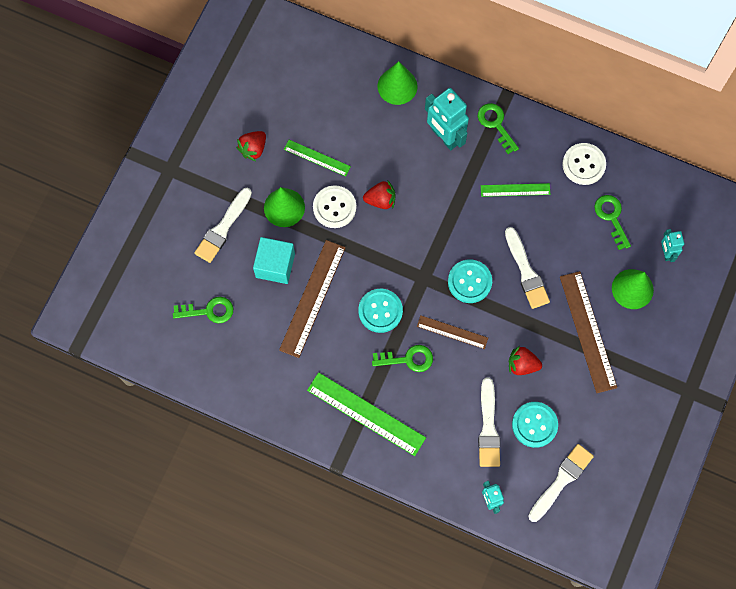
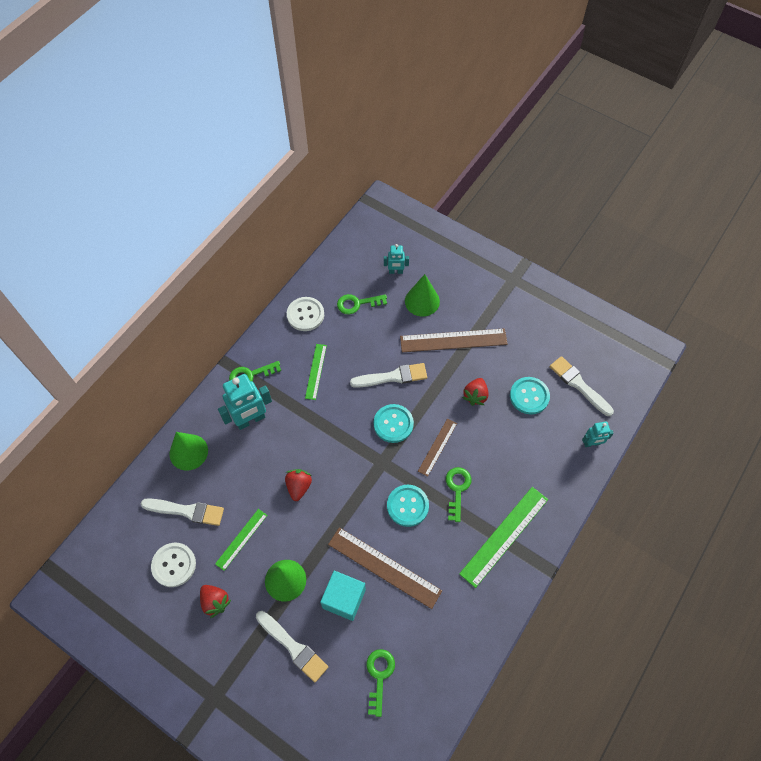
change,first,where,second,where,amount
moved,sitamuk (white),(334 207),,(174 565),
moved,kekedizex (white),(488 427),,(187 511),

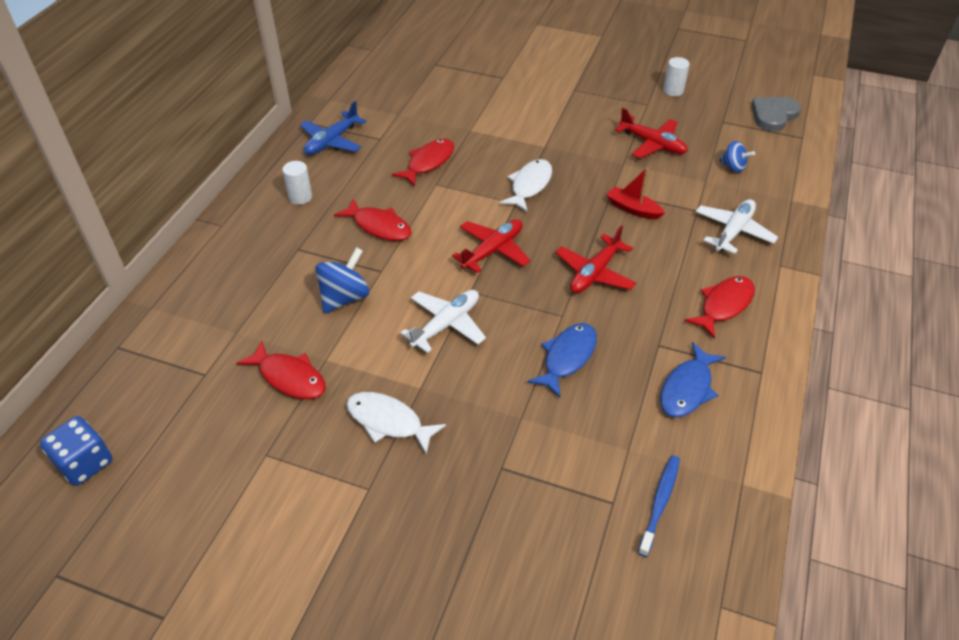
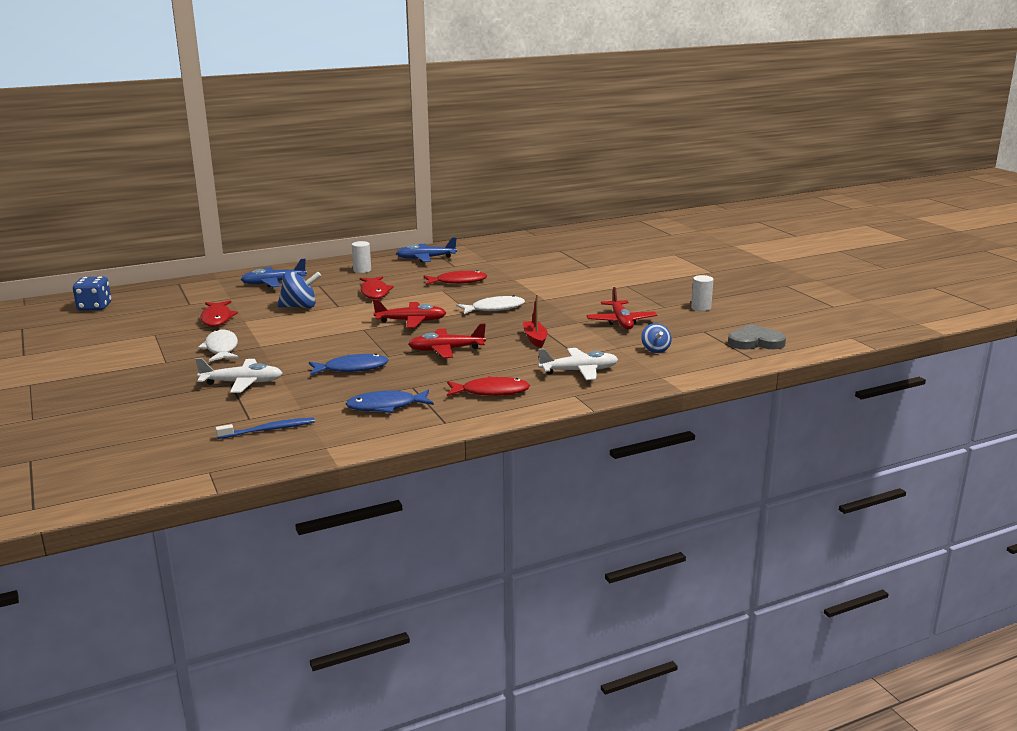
change,first,where,second,where,amount
moved,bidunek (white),(446 324),,(242 383),
added,,,bidunek (blue),(273 283),

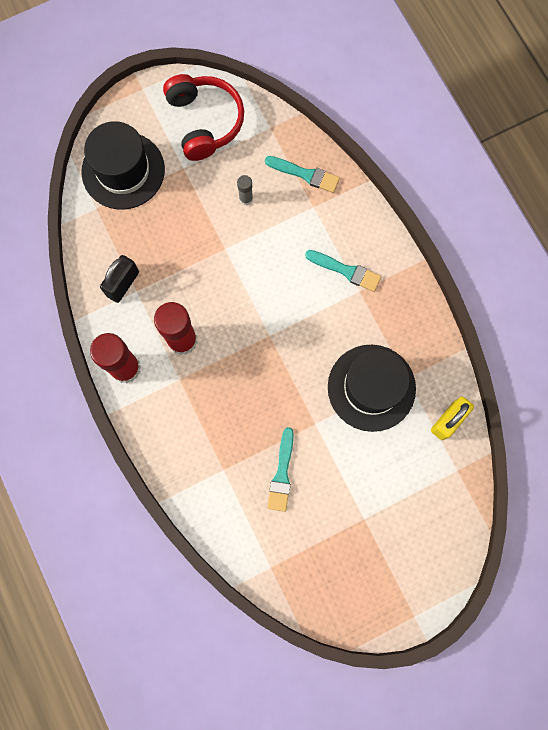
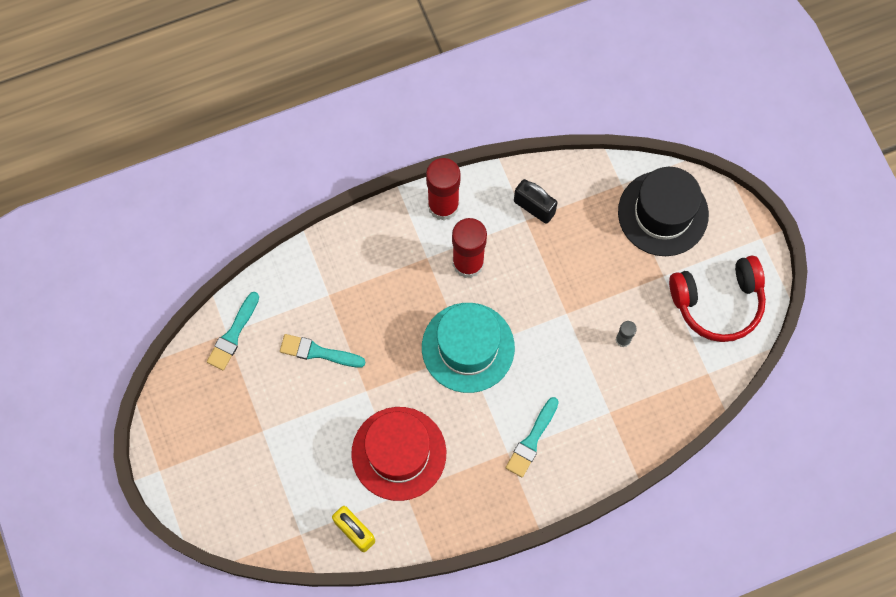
change,first,where,second,where,amount
moved,kekedizex (turquoise),(305 174),,(233 334),
recoloured,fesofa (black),(371 387),fesofa (red),(399 453),
added,,,fesofa (turquoise),(468 347),

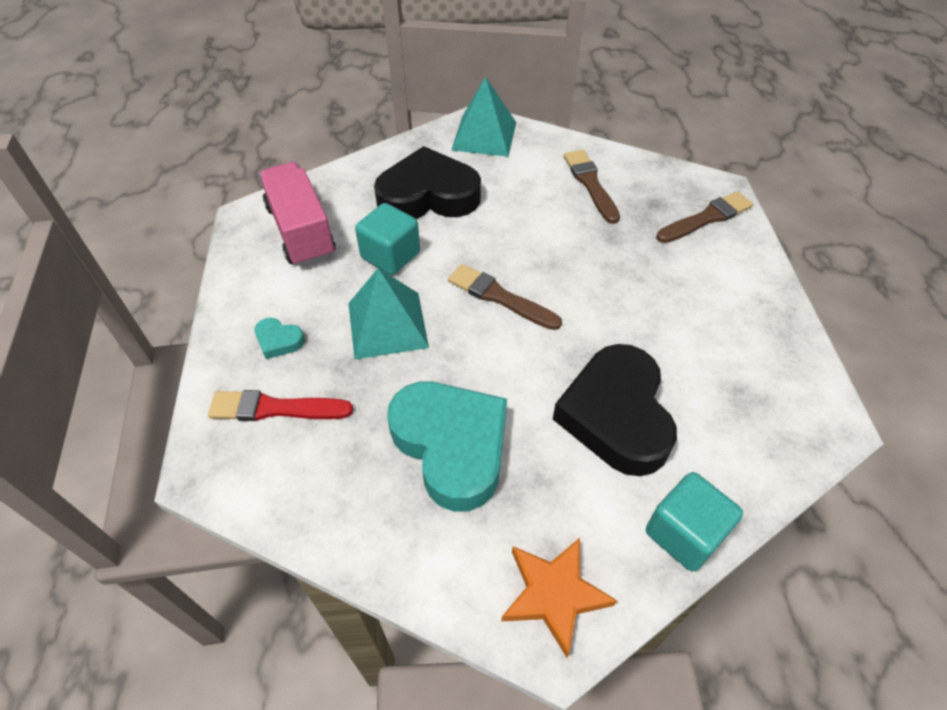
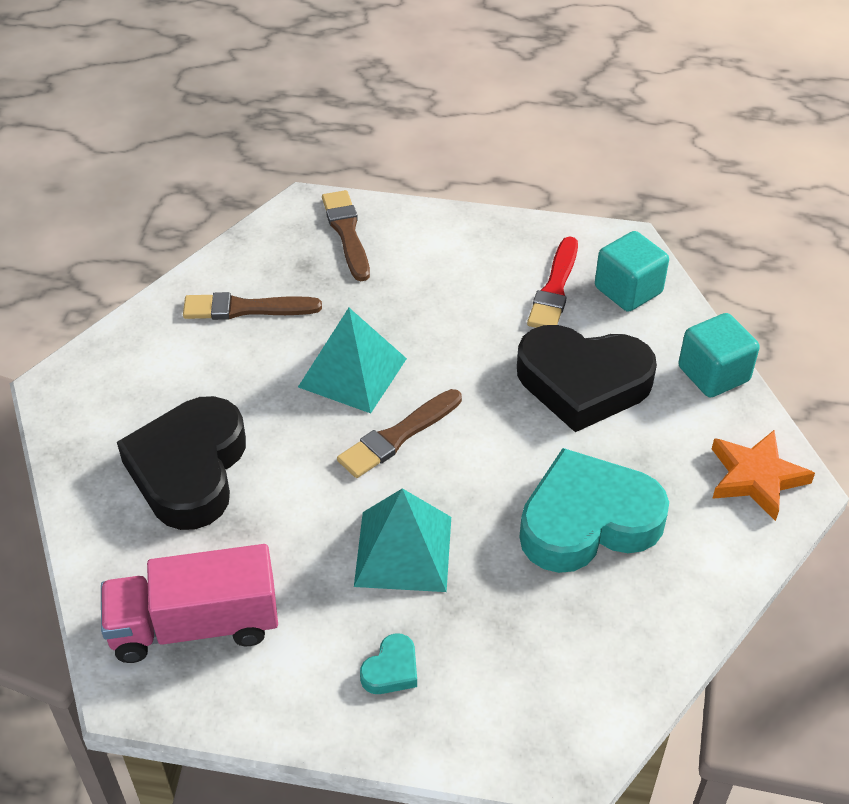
change,first,where,second,where,amount
moved,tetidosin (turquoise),(484 136),,(352 372),
moved,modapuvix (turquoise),(390 255),,(628 290),
moved,kekedizex (red),(275 408),,(554 289),

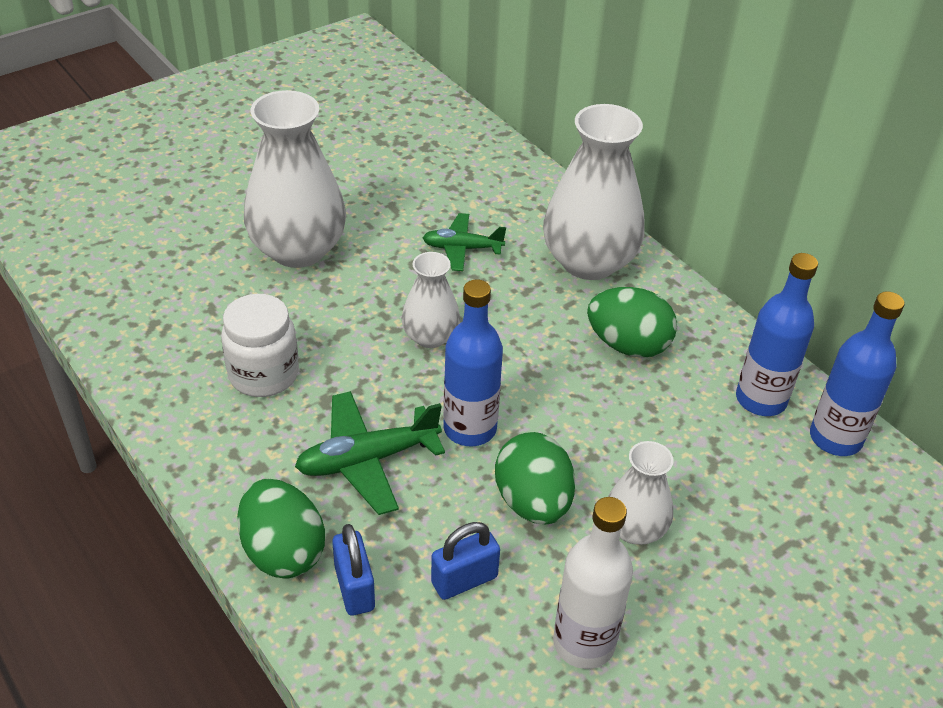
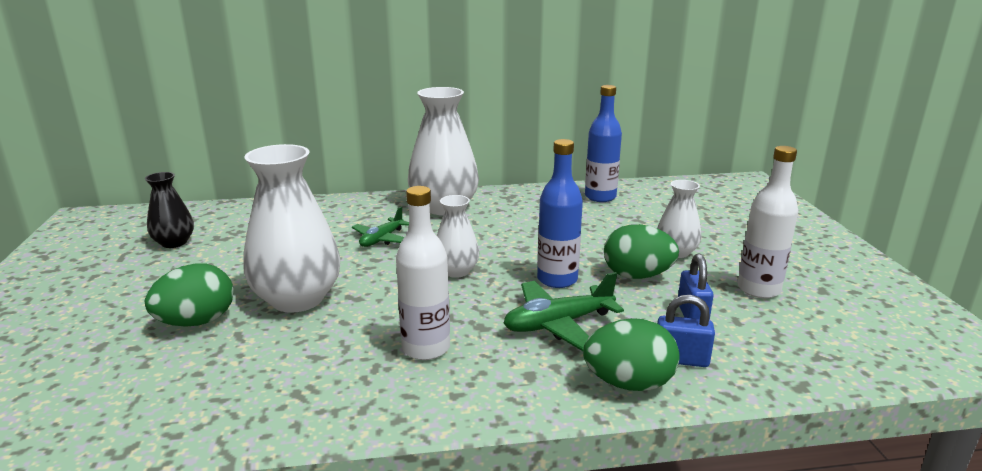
change,first,where,second,where,amount
moved,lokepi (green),(628 345),,(197 322),
removed,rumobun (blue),(835 438),,,
replaced,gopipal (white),(263 374),rumobun (white),(426 348),
turned,bidunek (green),(367 460),,(558 324),60 degrees clockwise
added,,,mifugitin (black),(174 242),

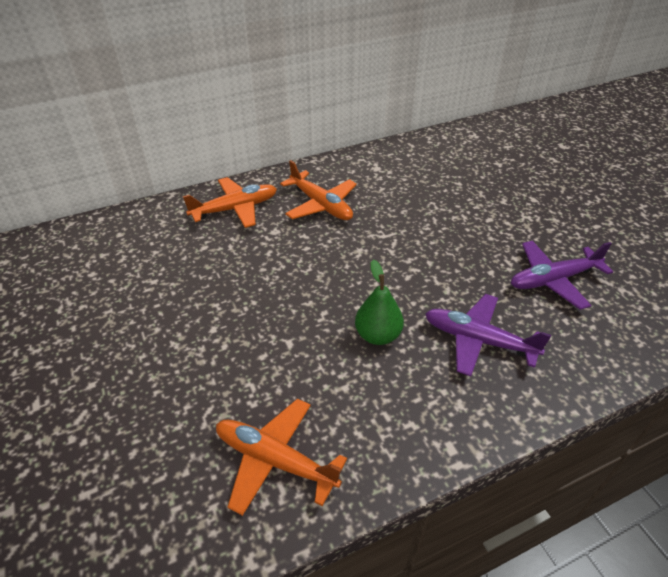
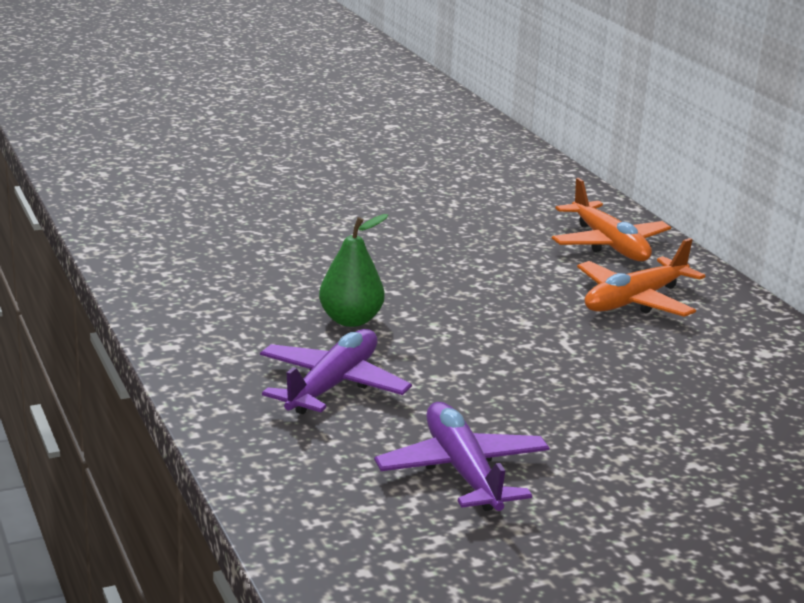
change,first,where,second,where,amount
removed,bidunek (orange),(275 460),,,

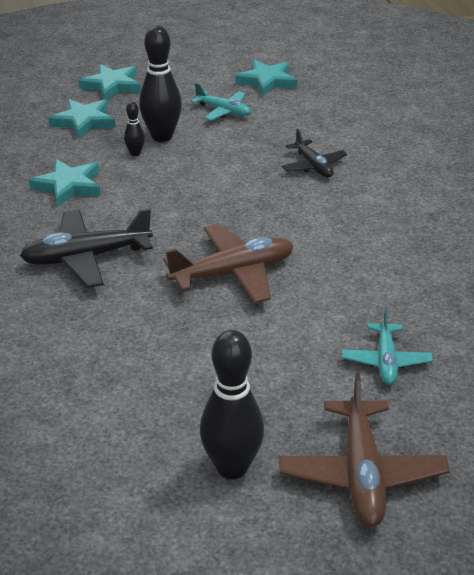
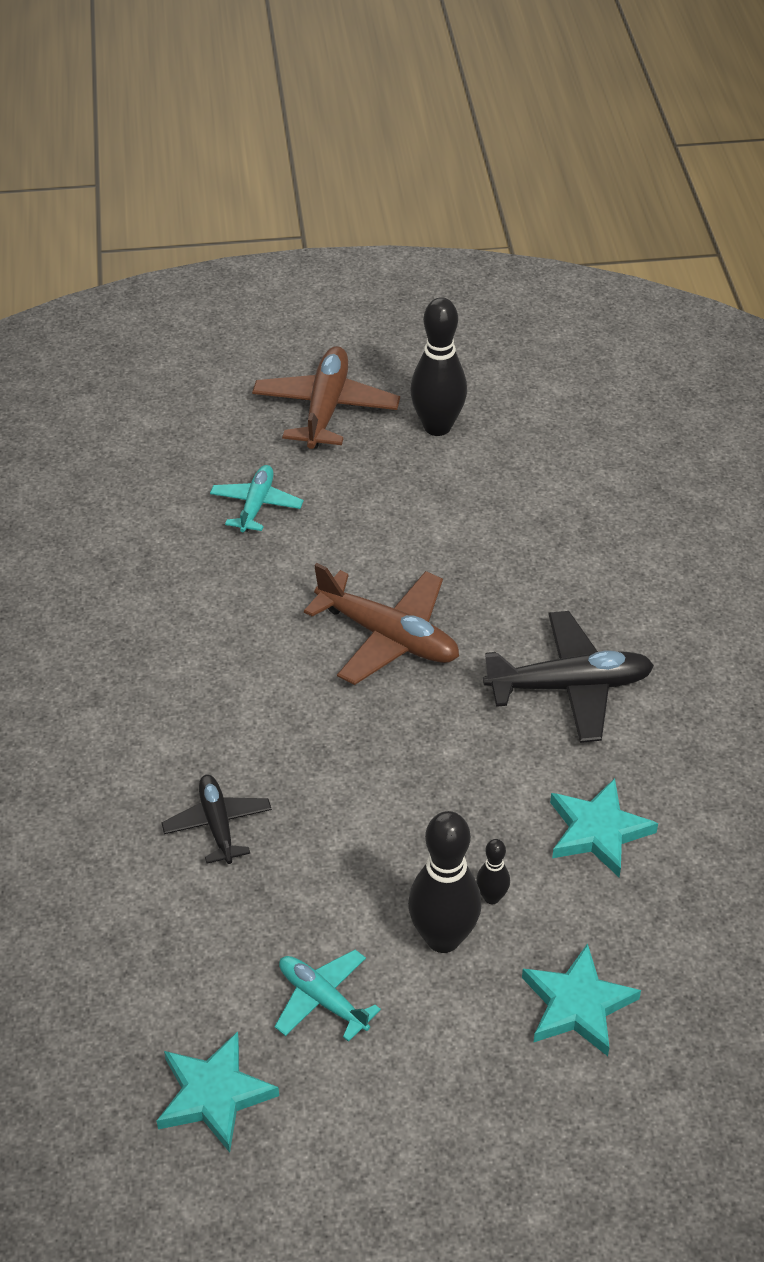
change,first,where,second,where,amount
removed,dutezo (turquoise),(112 86),,,
turned,bidunek (brown),(233 273),,(388 637),135 degrees counterclockwise

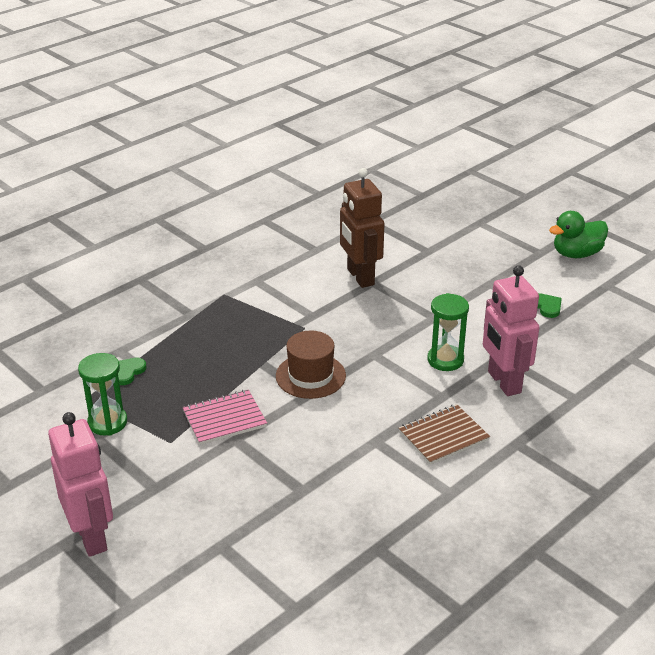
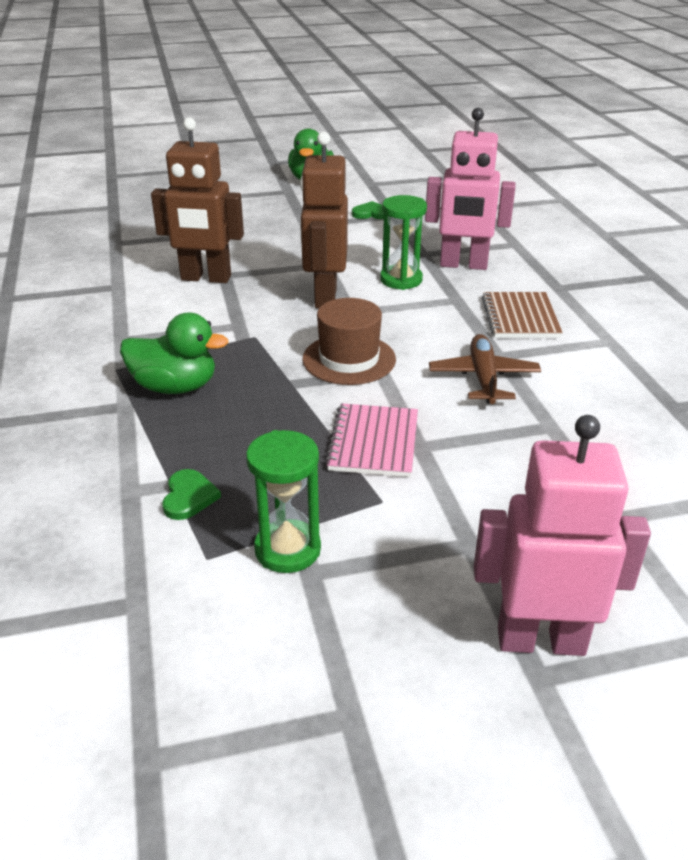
change,first,where,second,where,amount
turned,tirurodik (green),(127 372),,(189 497),150 degrees counterclockwise
added,,,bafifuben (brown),(325 297),
added,,,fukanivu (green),(175 387),
added,,,bidunek (brown),(483 378),

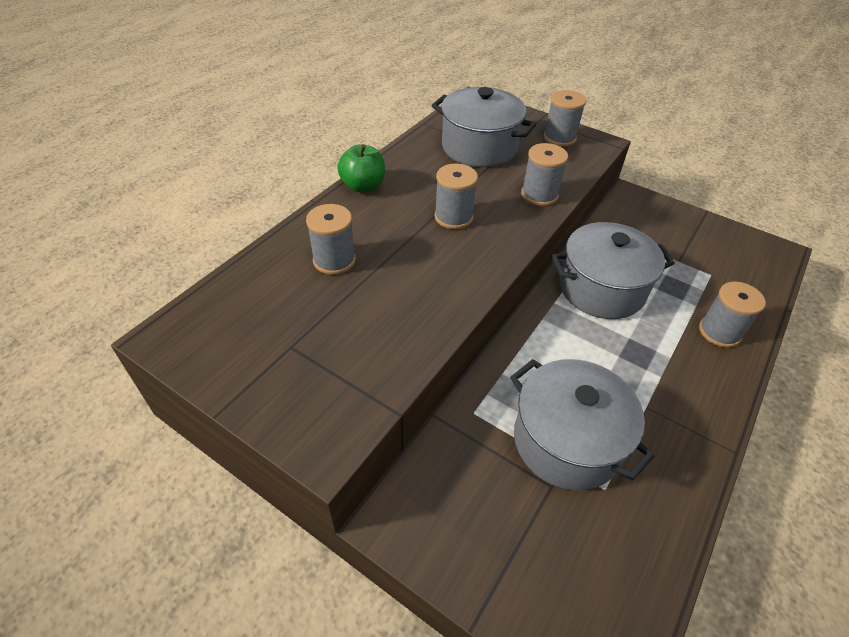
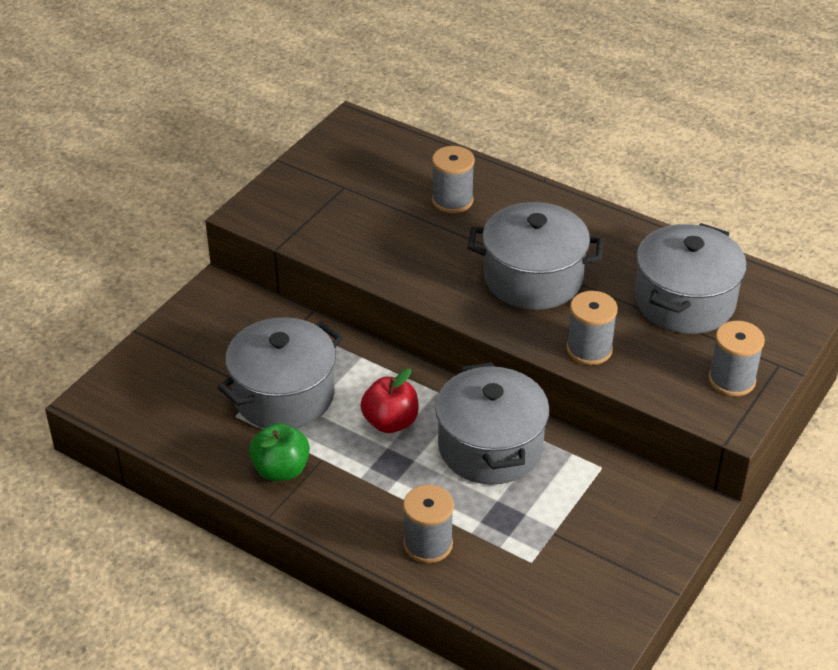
change,first,where,second,where,amount
moved,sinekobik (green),(363 186),,(281 470),
replaced,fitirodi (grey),(453 217),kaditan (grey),(533 278),
added,,,sinekobik (red),(390 422),

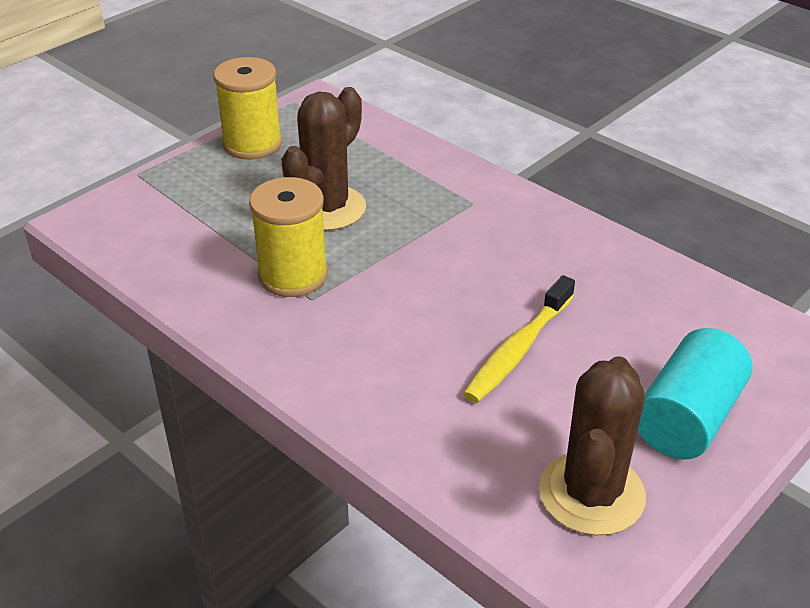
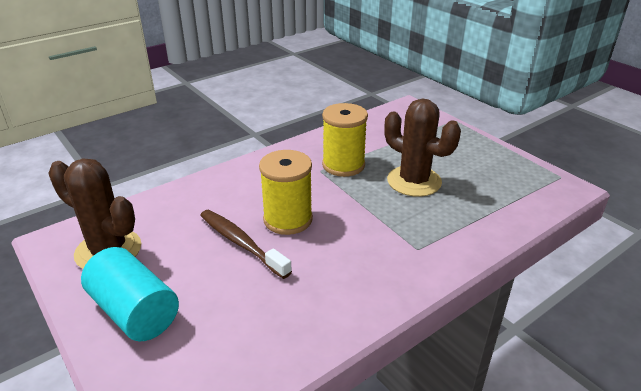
change,first,where,second,where,amount
moved,fitirodi (yellow),(252 144),,(288 219),
recoloured,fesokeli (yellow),(517 350),fesokeli (brown),(241 243),

